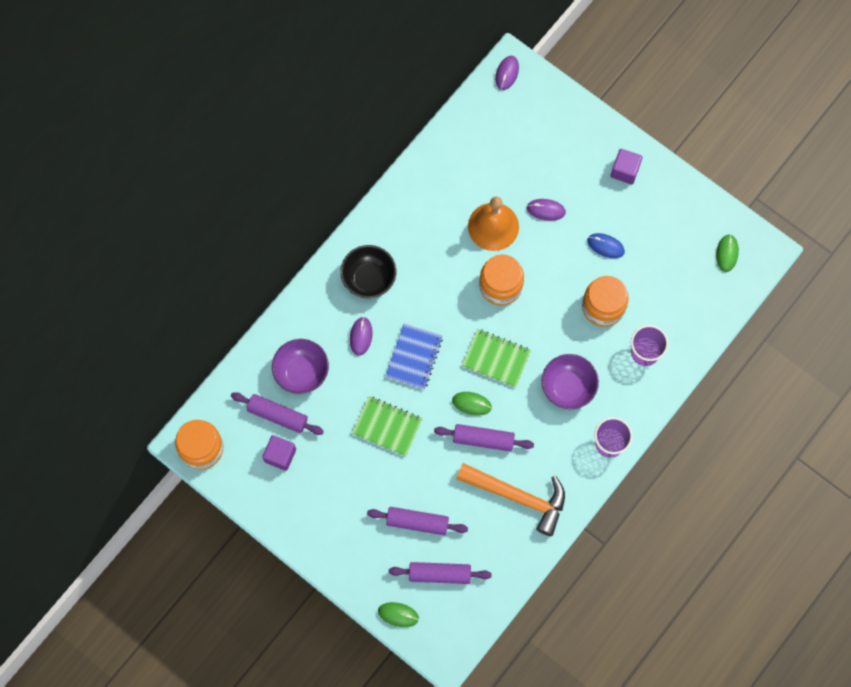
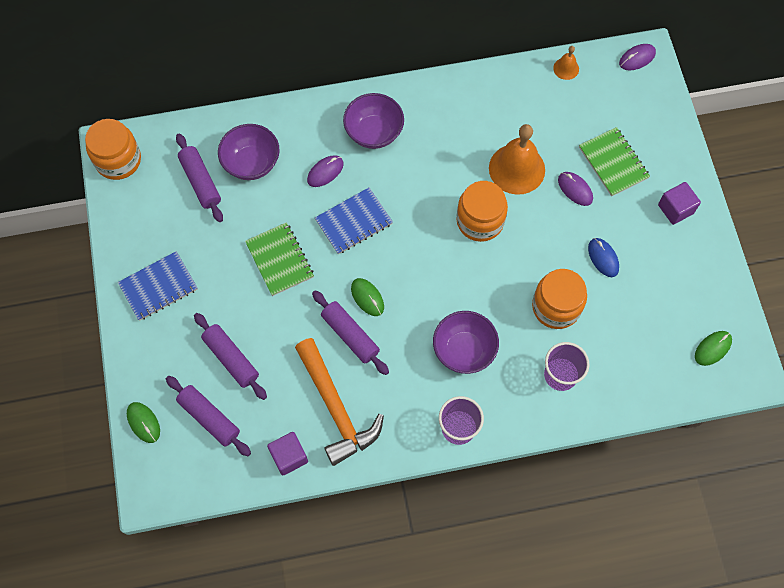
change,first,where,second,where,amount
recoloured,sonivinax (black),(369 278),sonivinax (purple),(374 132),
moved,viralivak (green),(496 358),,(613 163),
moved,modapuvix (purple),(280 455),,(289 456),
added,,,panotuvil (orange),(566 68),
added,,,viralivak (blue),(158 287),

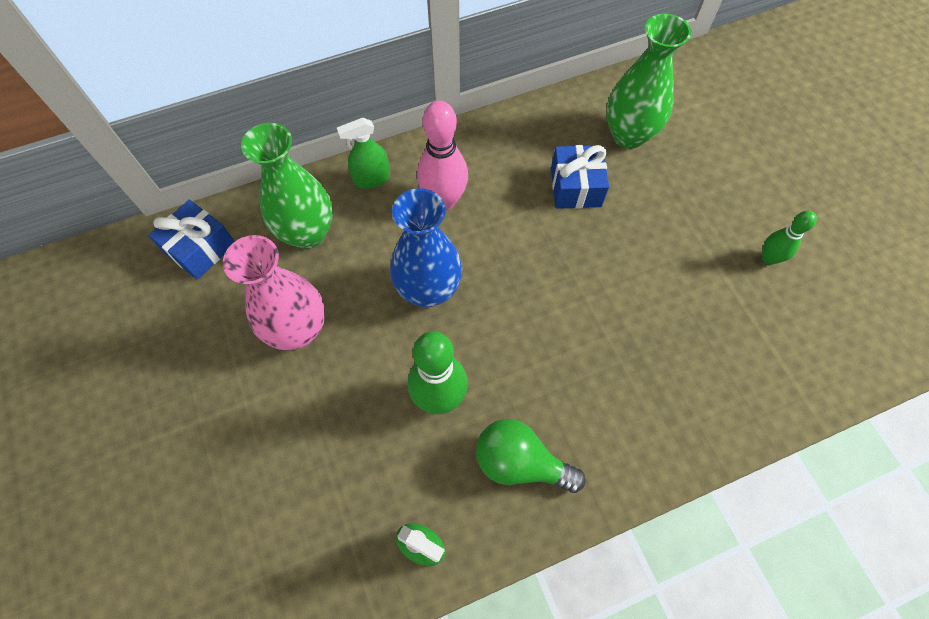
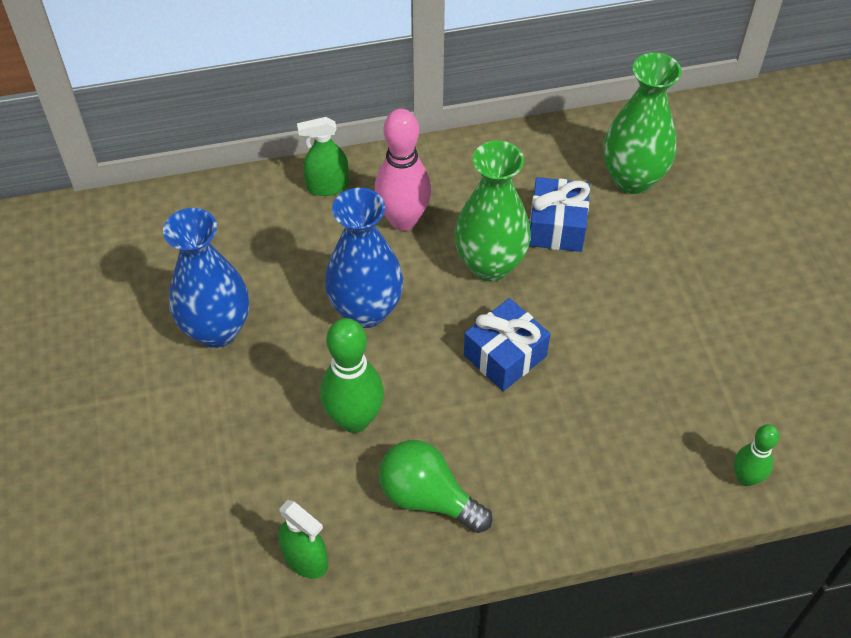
change,first,where,second,where,amount
moved,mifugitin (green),(308 233),,(490 264),
moved,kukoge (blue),(200 248),,(505 356),
moved,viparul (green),(768 258),,(746 478),
recoloured,mifugitin (pink),(299 330),mifugitin (blue),(217 330),

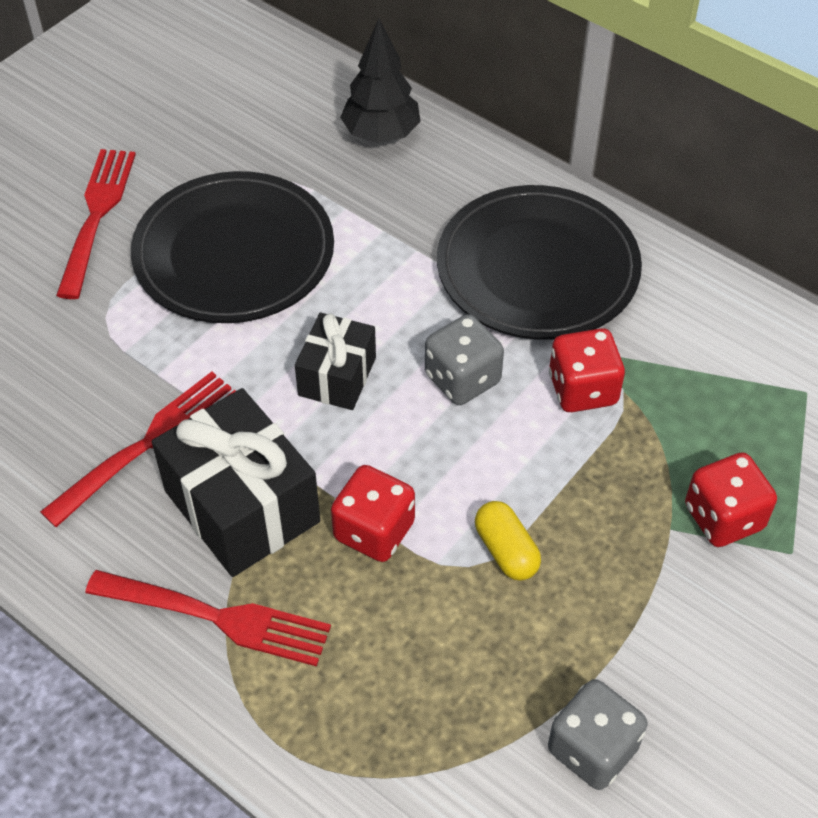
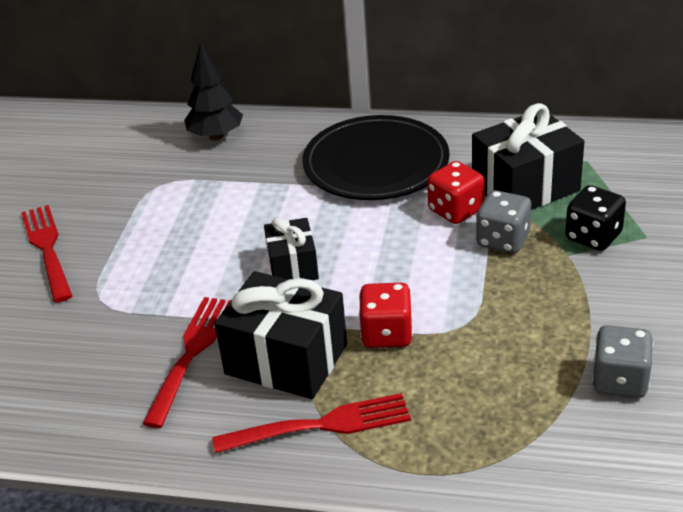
change,first,where,second,where,amount
removed,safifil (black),(234 254),,,
moved,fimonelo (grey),(462 379),,(503 240),
recoloured,fimonelo (red),(723 517),fimonelo (black),(593 236),
removed,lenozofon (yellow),(506 551),,,
added,,,kukoge (black),(525 187),

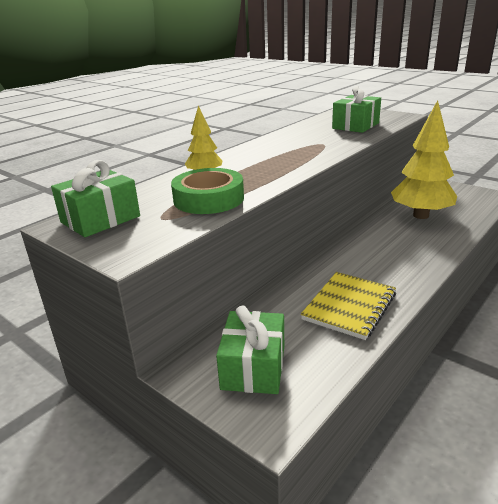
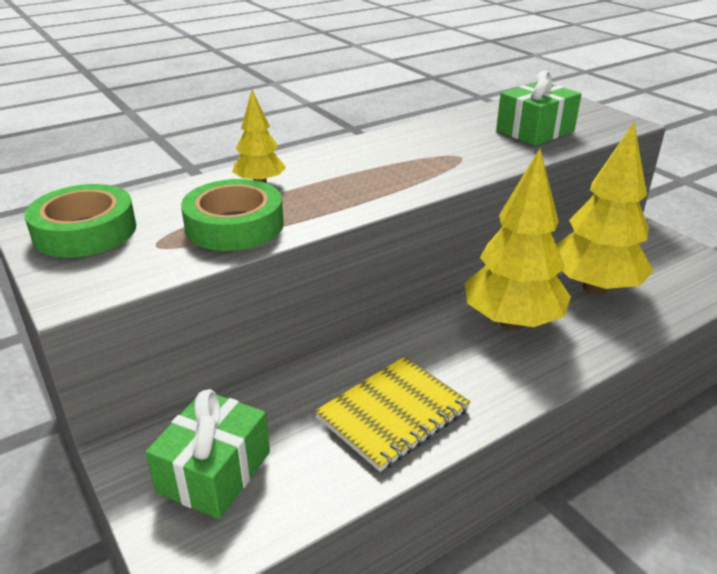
change,first,where,second,where,amount
replaced,kukoge (green),(100 219),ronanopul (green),(85 231),
added,,,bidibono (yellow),(512 322),

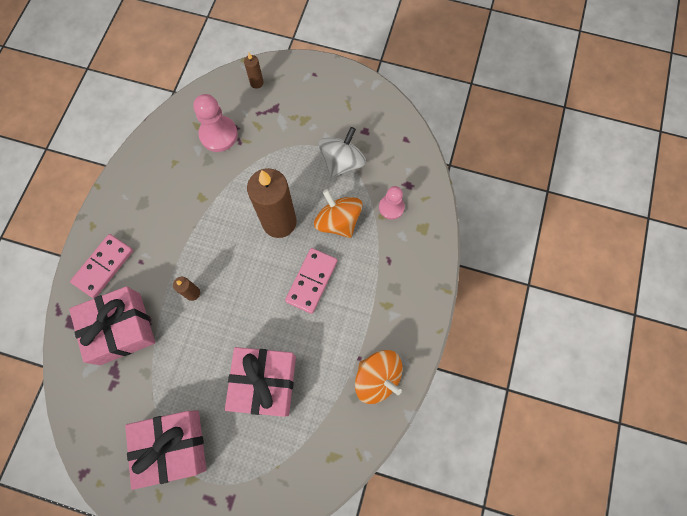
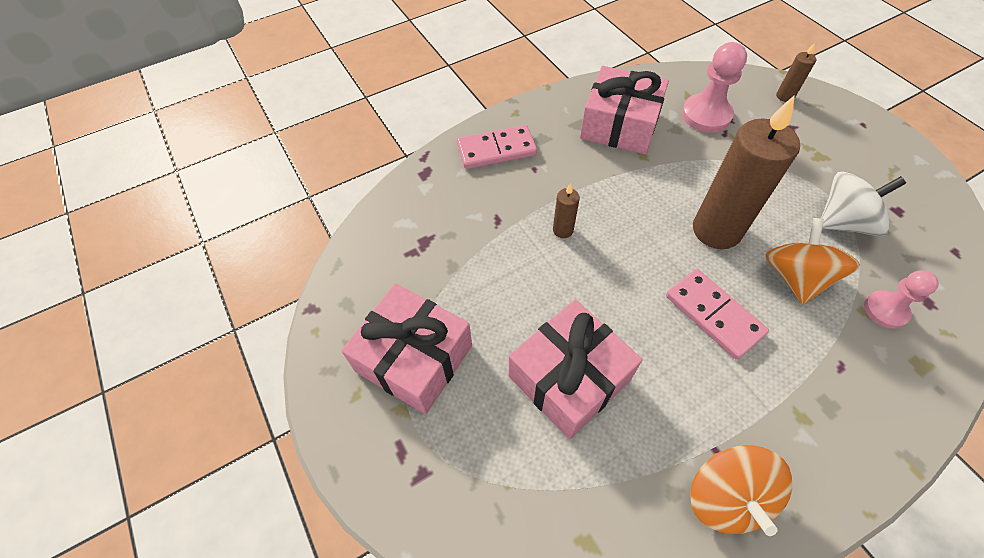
change,first,where,second,where,amount
turned,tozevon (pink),(312 281),,(713 315),75 degrees clockwise
moved,kukoge (pink),(120 329),,(619 125),

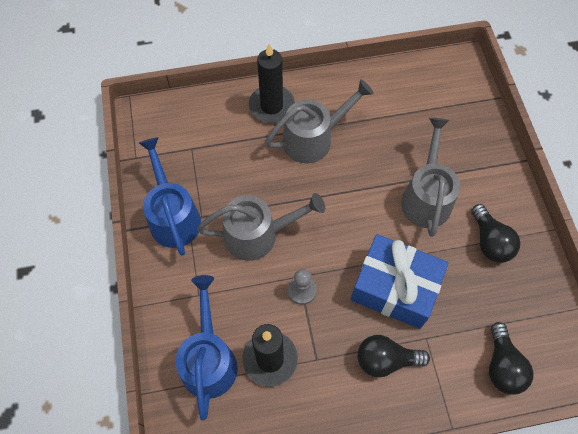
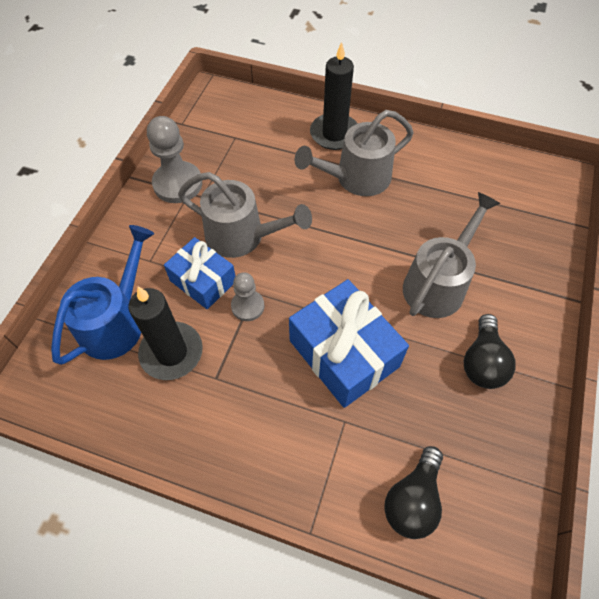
change,first,where,second,where,amount
turned,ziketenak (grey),(314 138),,(356 178),150 degrees clockwise
replaced,ziketenak (blue),(173 216),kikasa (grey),(178 184),
removed,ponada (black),(385 360),,,
added,,,kukoge (blue),(203 281),

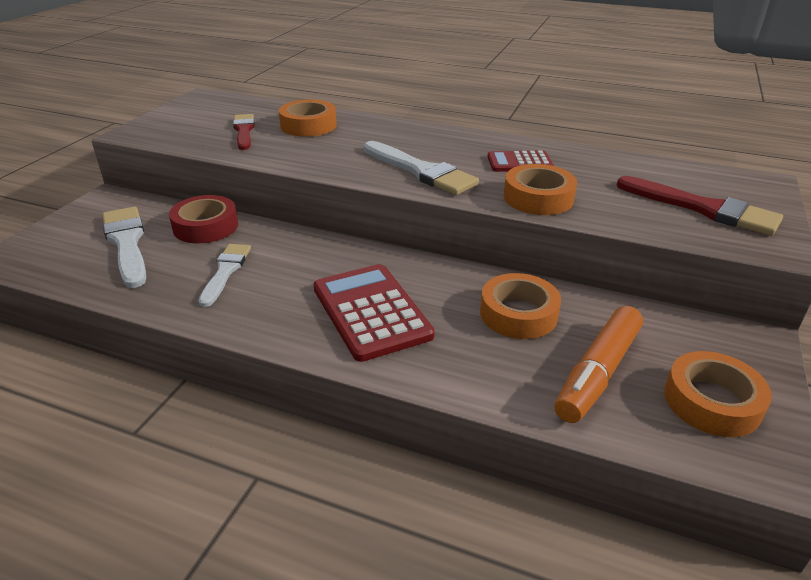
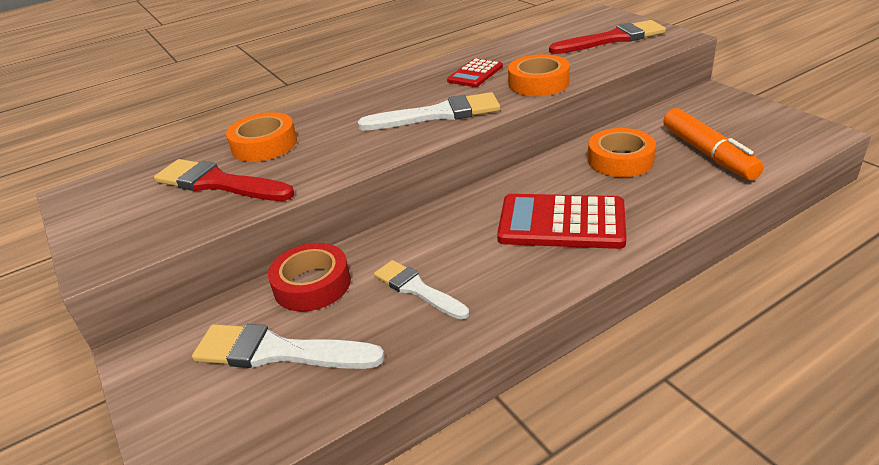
change,first,where,second,where,amount
resized,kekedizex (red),(244 131),,(218 183),x1.52
removed,ronanopul (orange),(712 402),,,

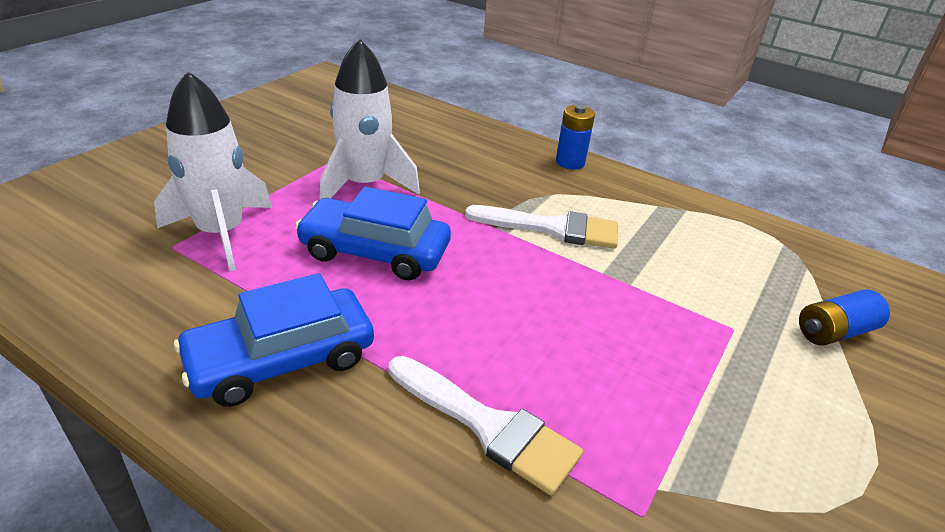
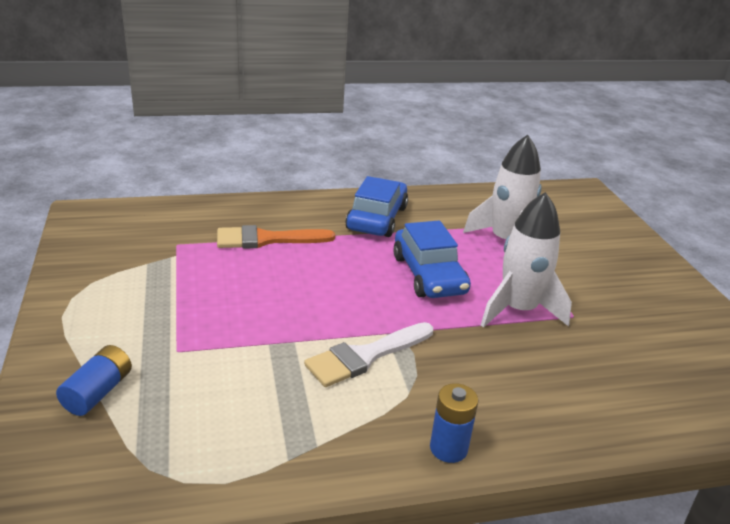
change,first,where,second,where,amount
turned,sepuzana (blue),(375 252),,(429 275),105 degrees clockwise
recoloured,kekedizex (white),(488 426),kekedizex (orange),(267 239),

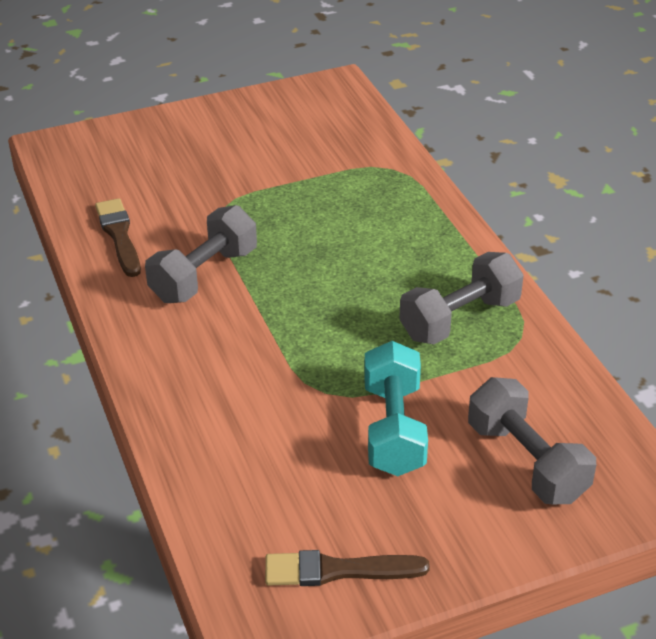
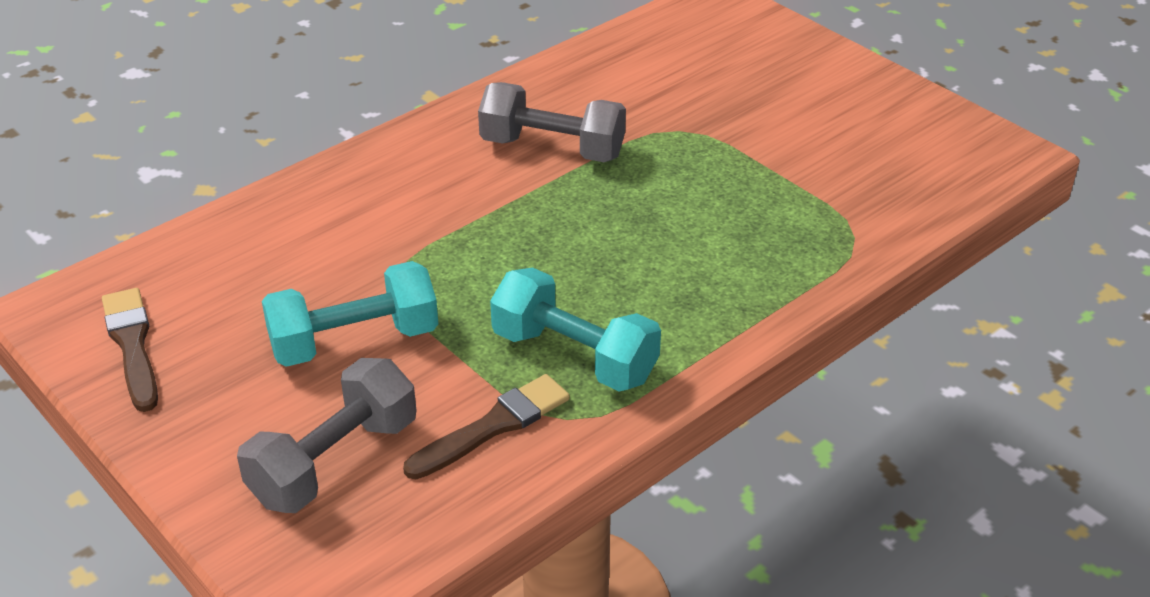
change,first,where,second,where,amount
moved,kekedizex (brown),(119 235),,(493 426),
recoloured,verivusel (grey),(459 319),verivusel (turquoise),(574 356),

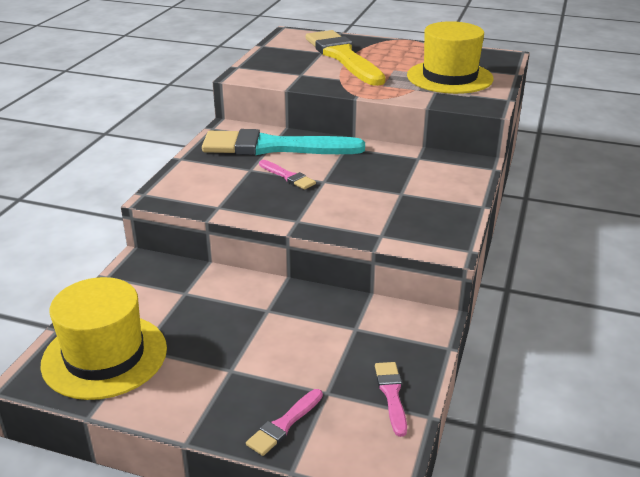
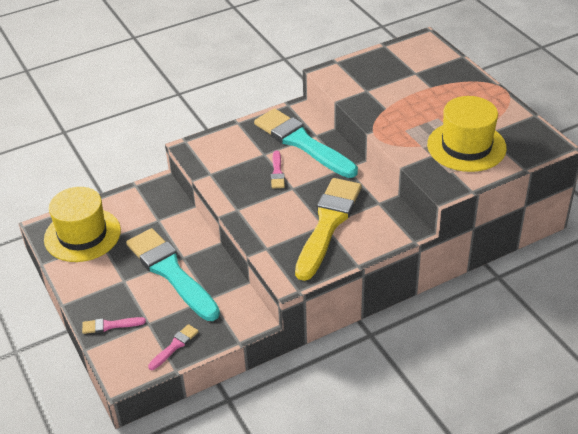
change,first,where,second,where,amount
moved,kekedizex (yellow),(343 57),,(328 224),
added,,,kekedizex (turquoise),(171 272),

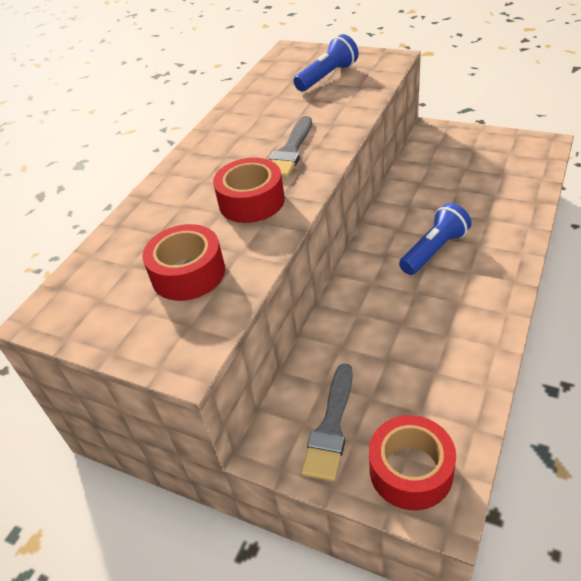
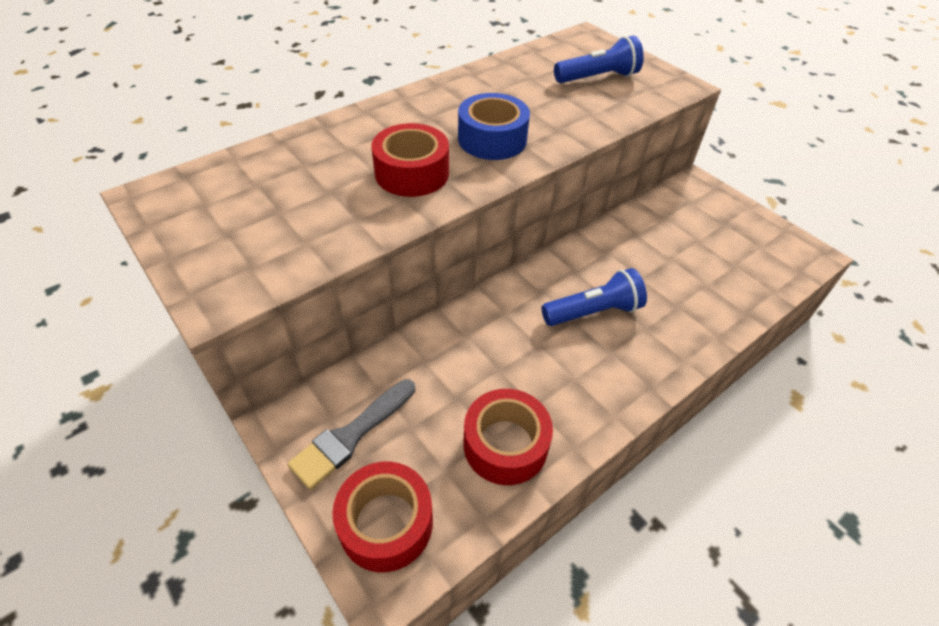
change,first,where,second,where,amount
replaced,kekedizex (grey),(290 151),ronanopul (blue),(492 139),
moved,ronanopul (red),(188 273),,(505 444),

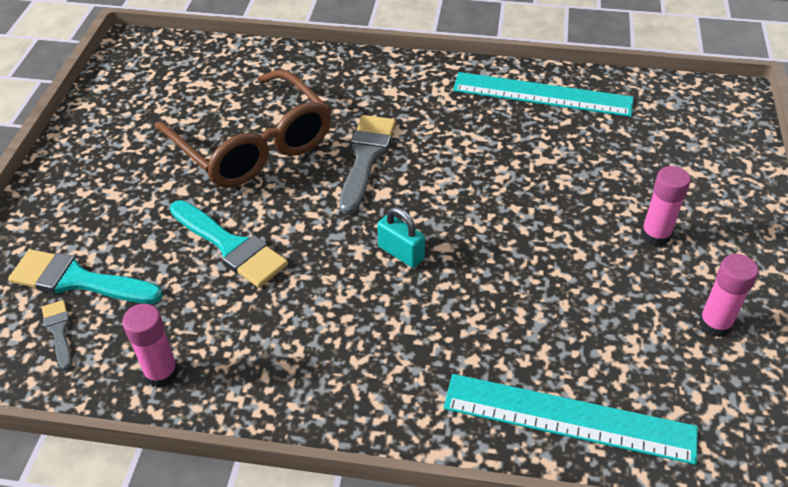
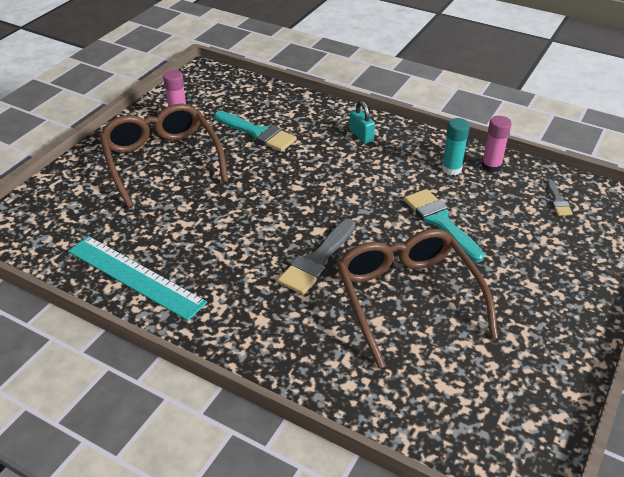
change,first,where,second,where,amount
replaced,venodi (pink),(655 235),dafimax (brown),(162 161),
moved,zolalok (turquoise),(401 253),,(361 135),
moved,kekedizex (turquoise),(78 280),,(258 133),
removed,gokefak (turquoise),(569 418),,,
added,,,venodi (turquoise),(451 169),

